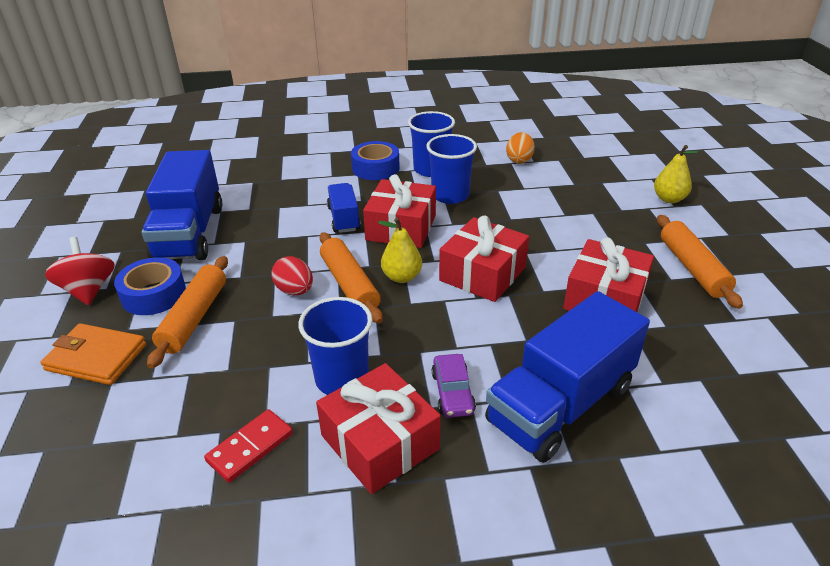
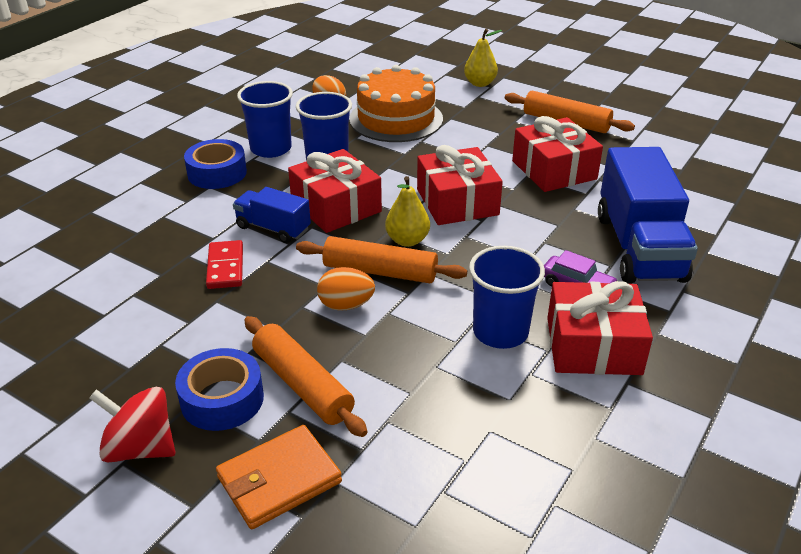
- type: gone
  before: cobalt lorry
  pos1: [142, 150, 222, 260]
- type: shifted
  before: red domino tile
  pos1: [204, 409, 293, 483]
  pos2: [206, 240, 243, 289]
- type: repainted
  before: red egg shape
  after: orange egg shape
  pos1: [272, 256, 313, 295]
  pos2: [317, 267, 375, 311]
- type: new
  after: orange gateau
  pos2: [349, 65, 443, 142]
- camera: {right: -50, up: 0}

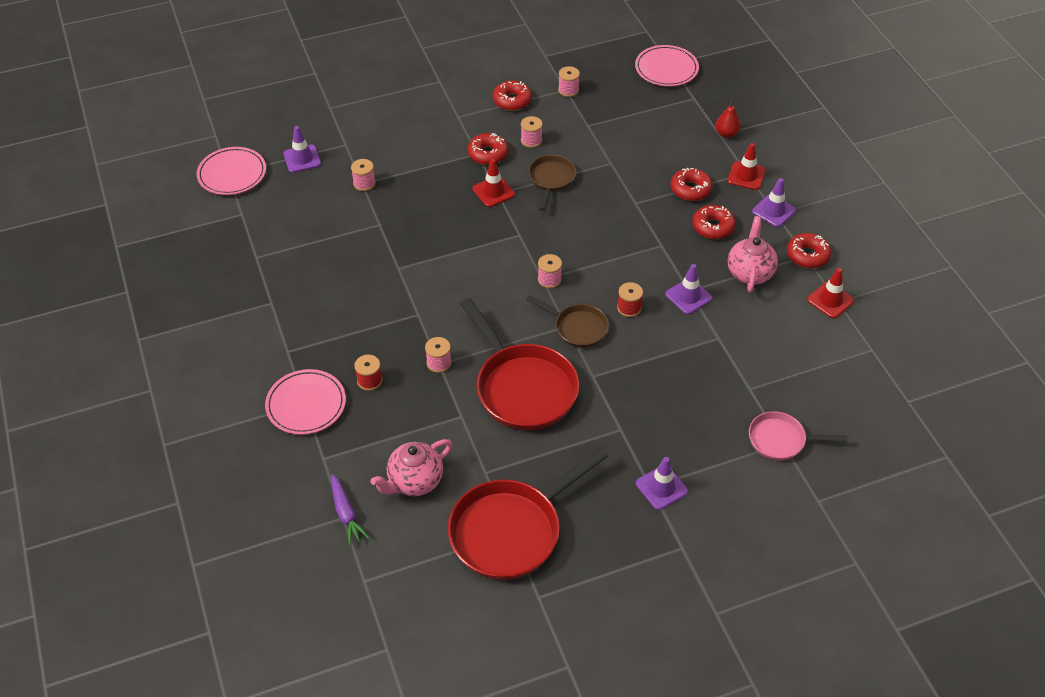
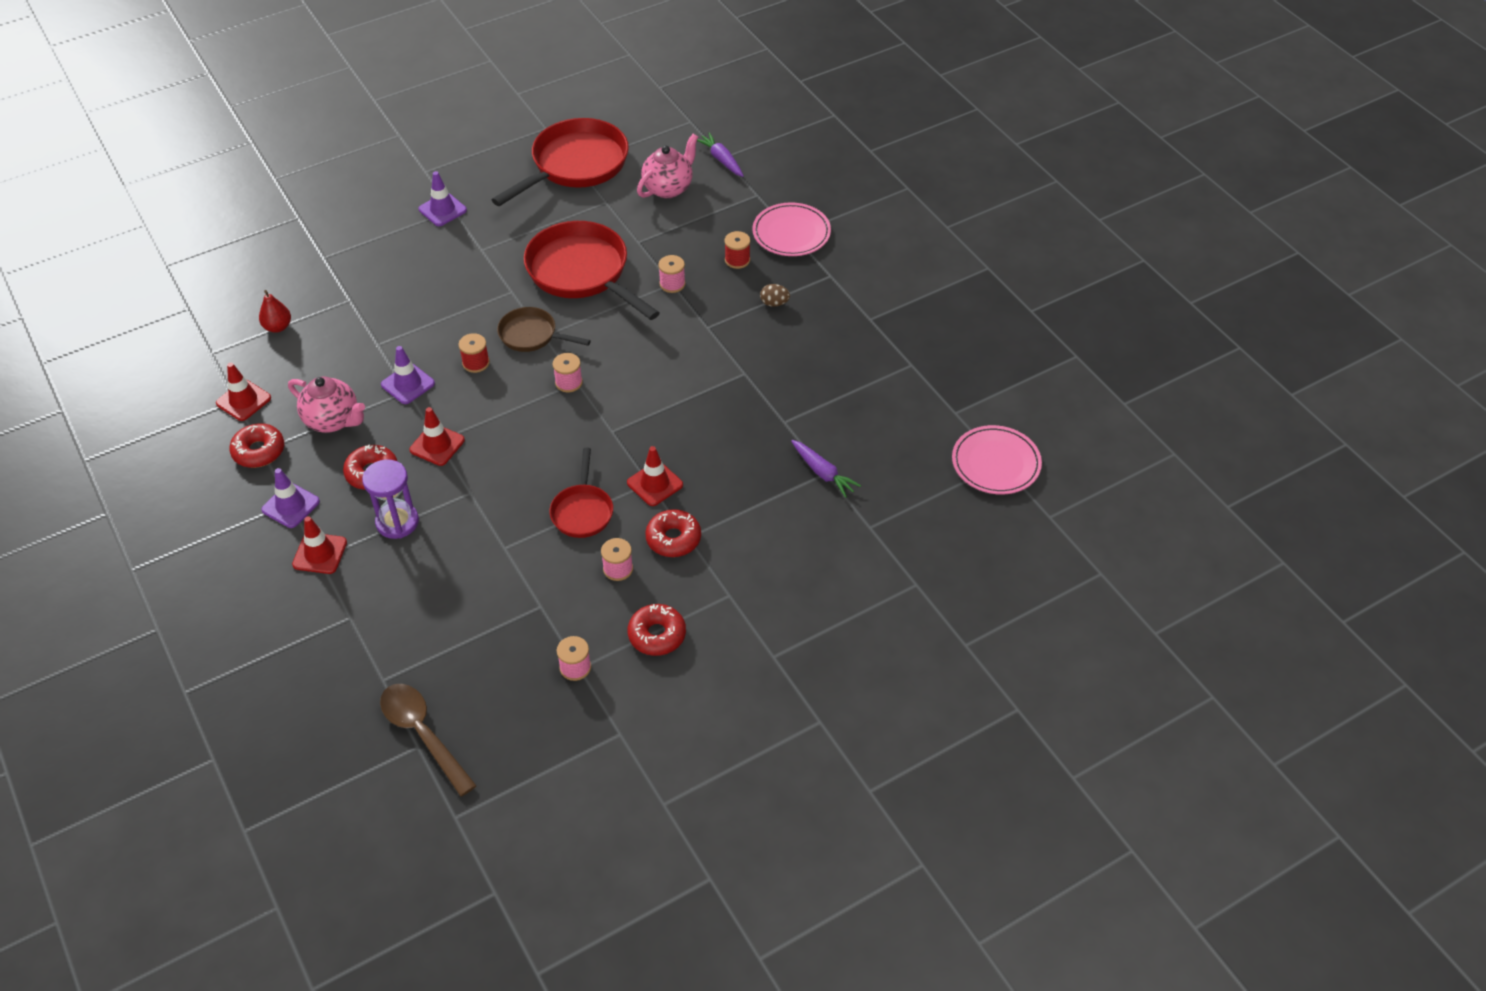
- type: gone
  before: purple traffic cone
  pos1: [284, 126, 321, 173]
- type: swapped
  before: pink bobbin
  after: purple carrot
  pos1: [351, 159, 376, 191]
  pos2: [791, 440, 861, 498]
- type: repainted
  before: russet frying pan
  after: red frying pan
  pos1: [528, 155, 576, 211]
  pos2: [550, 448, 613, 538]
- type: swapped
  before: pink flat dish
  after: russet teaspoon
  pos1: [635, 45, 699, 86]
  pos2: [380, 684, 477, 797]
- type: swapped
  before: red donut
  after: purple sandglass
  pos1: [670, 168, 713, 201]
  pos2: [362, 459, 419, 539]
- type: shifted
  before: red pear fruit
  pos1: [715, 100, 741, 138]
  pos2: [259, 290, 291, 333]
- type: rotated
  before: pink teapot
  pos1: [728, 216, 778, 292]
  pos2: [288, 377, 365, 433]
  turn: -60
- type: gone
  before: pink frying pan
  pos1: [749, 411, 847, 461]
- type: new
  after: red traffic cone
  pos2: [409, 407, 465, 466]
- type: new
  after: russet egg shape
  pos2: [760, 284, 790, 307]
- camera: {right: 170, up: 0}

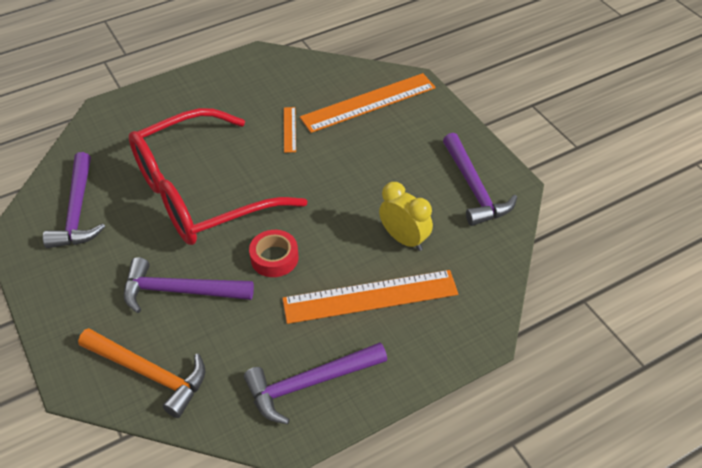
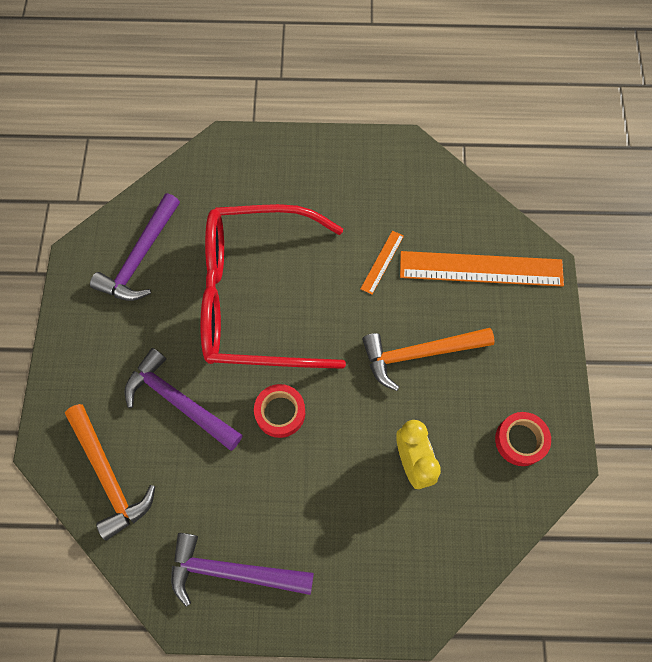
- type: gone
  before: orange straightedge
  pos1: [282, 270, 458, 324]
- type: swapped
  before: purple carpenter's hammer
  after: red tape
  pos1: [443, 133, 517, 226]
  pos2: [495, 412, 551, 466]
- type: new
  after: orange carpenter's hammer
  pos2: [362, 328, 495, 391]
- camera: {right: 30, up: 20}

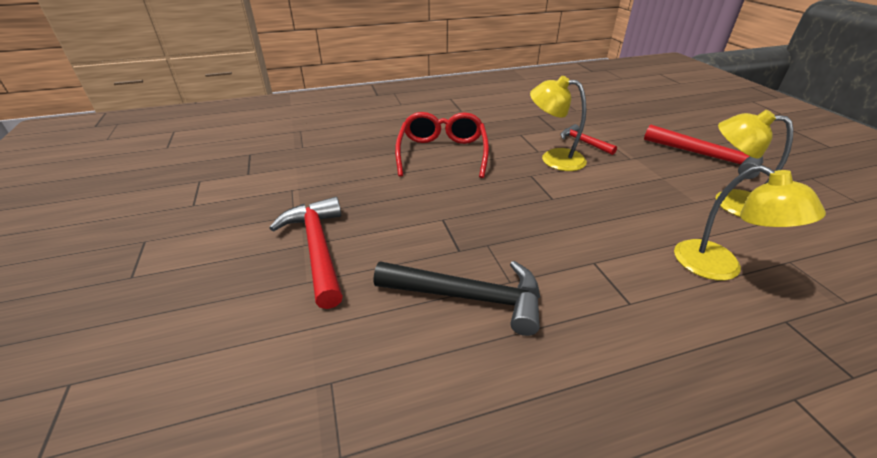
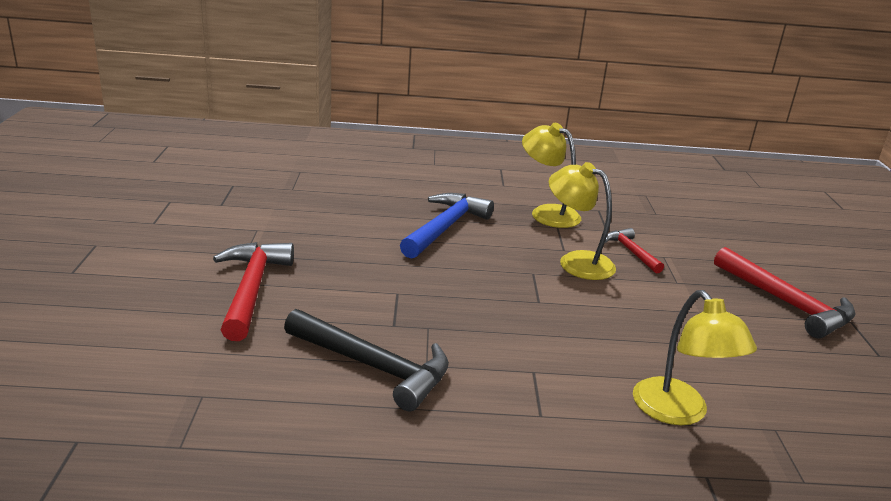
- type: swapped
  before: red glasses
  after: cobalt carpenter's hammer
  pos1: [395, 112, 489, 178]
  pos2: [400, 193, 494, 259]
- type: shifted
  before: bright yellow lamp
  pos1: [715, 110, 793, 217]
  pos2: [522, 123, 581, 228]
- camera: {right: 15, up: -10}

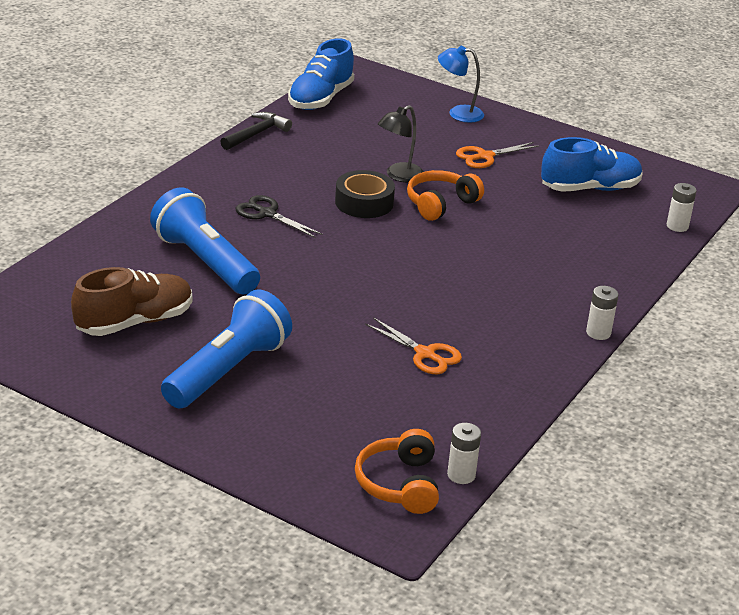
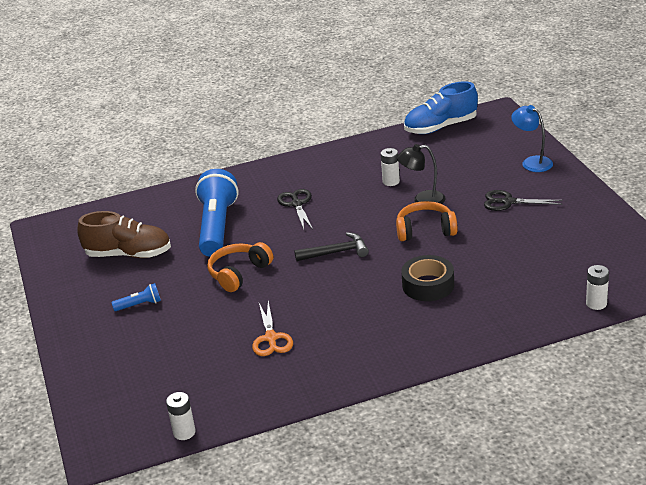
- type: scaled
  before: cobalt flashlight
  pos1: [161, 289, 292, 408]
  pos2: [111, 283, 161, 311]
  scale: 0.42
- type: shifted
  before: jet-black carpenter's hammer
  pos1: [220, 112, 292, 150]
  pos2: [294, 232, 369, 261]
- type: shifted
  before: jet-black tape
  pos1: [335, 170, 395, 218]
  pos2: [401, 255, 454, 301]
- type: shifted
  before: orange over-ear headphones
  pos1: [355, 429, 439, 514]
  pos2: [207, 242, 273, 292]
- type: repainted
  before: orange pair of scissors
  after: jet-black pair of scissors
  pos1: [456, 142, 540, 168]
  pos2: [484, 190, 563, 211]
- type: gone
  before: cobalt shoe
  pos1: [541, 137, 642, 192]
- type: shifted
  before: pure white power cell
  pos1: [586, 286, 618, 340]
  pos2: [381, 148, 400, 186]
- camera: {right: 45, up: 0}

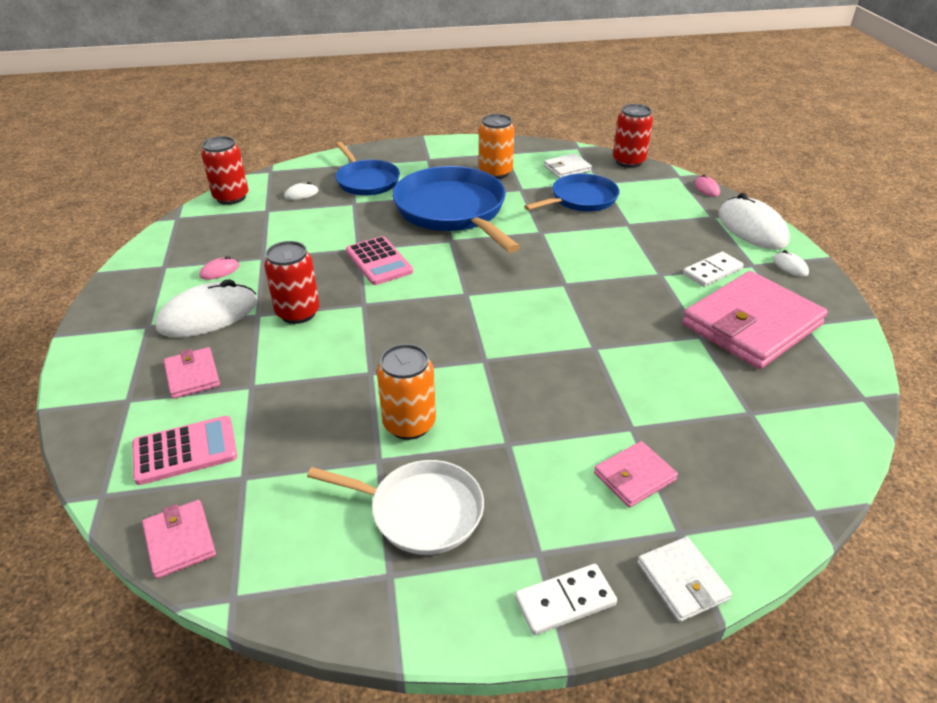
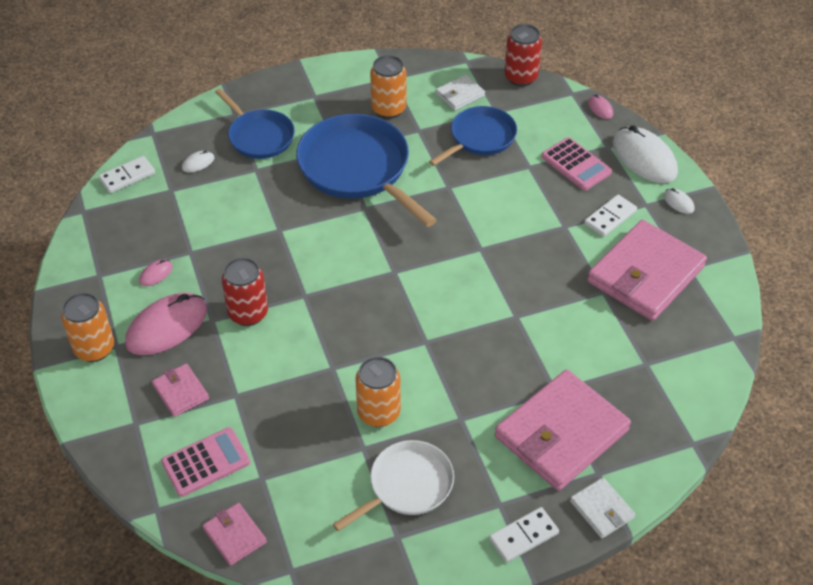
- type: repainted
  before: pure white mouse
  after: pink mouse
  pos1: [155, 279, 257, 338]
  pos2: [125, 292, 207, 355]
- type: swapped
  before: red can
  after: pure white domino tile
  pos1: [201, 136, 249, 205]
  pos2: [98, 156, 155, 193]
- type: rotated
  before: pure white frying pan
  pos1: [307, 460, 484, 555]
  pos2: [333, 440, 454, 531]
  turn: -45
- type: shifted
  before: pink pocket calculator
  pos1: [346, 236, 413, 285]
  pos2: [542, 137, 612, 190]
- type: scaled
  before: pink card wallet
  pos1: [594, 441, 678, 507]
  pos2: [495, 370, 631, 491]
  scale: 2.16
- type: new
  after: orange can
  pos2: [61, 293, 114, 362]
- camera: {right: -10, up: 10}

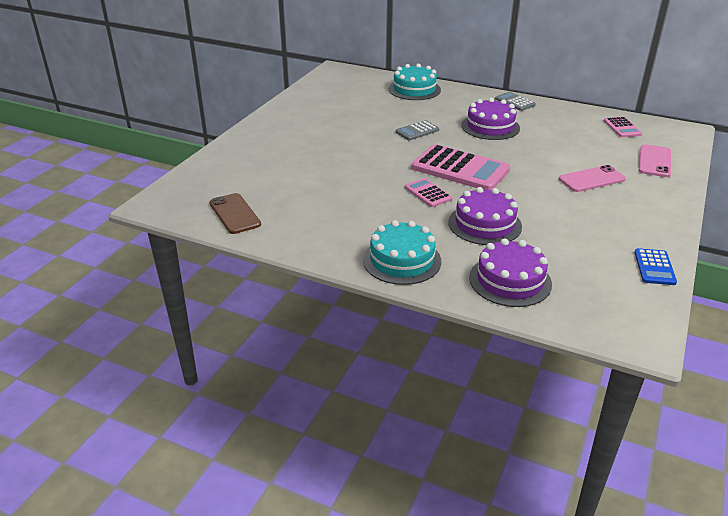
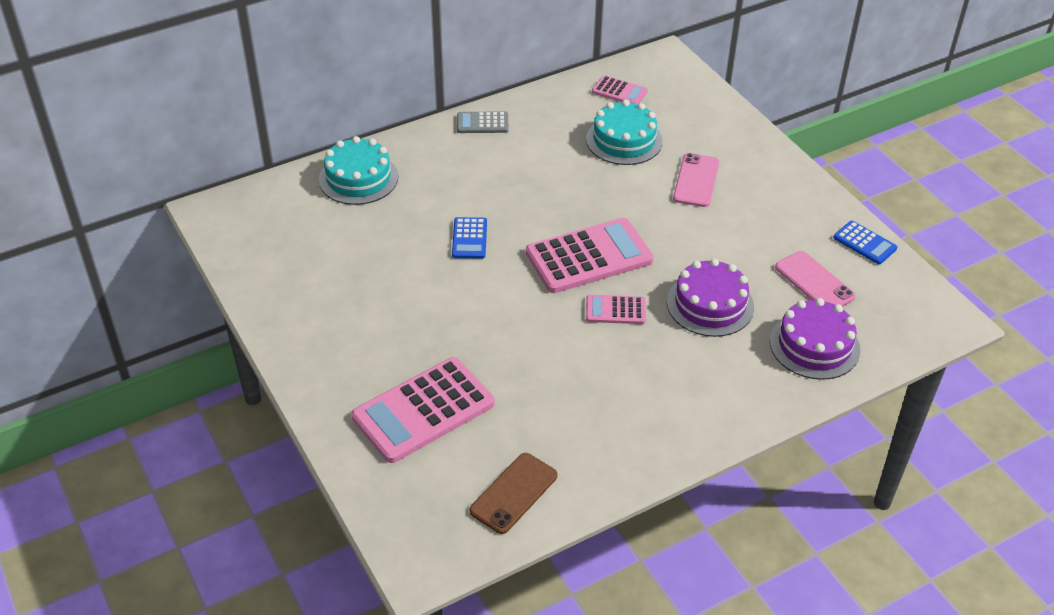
- type: rotated
  before: russet smartphone
  pos1: [210, 193, 261, 234]
  pos2: [469, 453, 557, 534]
  turn: -60
- type: shifted
  before: aqua gateau
  pos1: [363, 220, 441, 285]
  pos2: [586, 100, 663, 165]
- type: repainted
  before: gray pocket calculator
  after: cobalt pocket calculator
  pos1: [395, 120, 439, 140]
  pos2: [452, 217, 487, 259]
- type: gone
  before: purple gateau
  pos1: [462, 98, 520, 140]
- type: shifted
  before: pink smartphone
  pos1: [639, 144, 671, 177]
  pos2: [775, 251, 856, 307]
- type: new
  after: pink pocket calculator
  pos2: [351, 357, 495, 463]
- camera: {right: -55, up: 10}

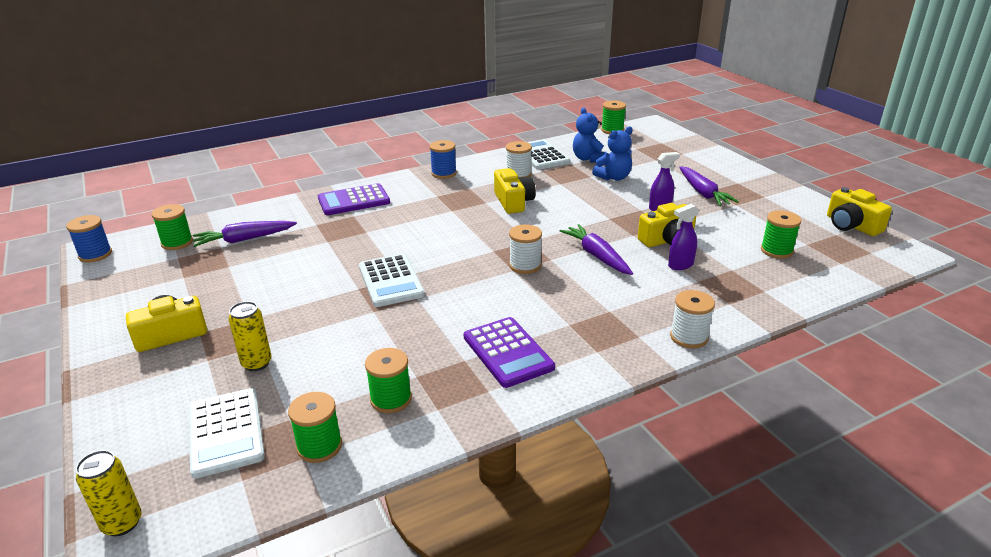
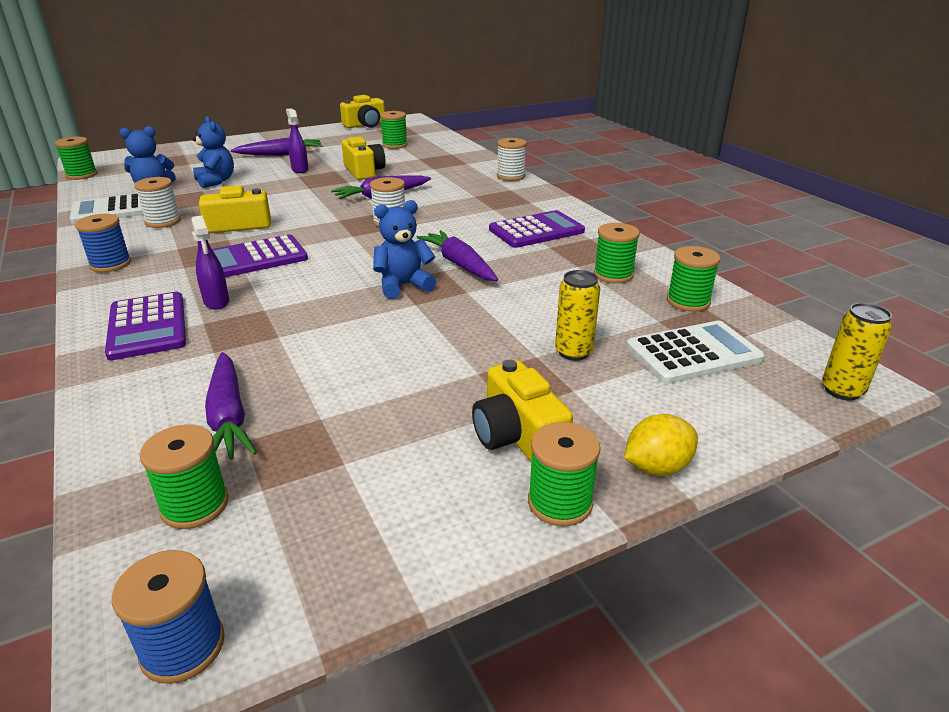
- type: swapped
  before: pure white pocket calculator
  after: cobalt teddy
  pos1: [359, 254, 425, 307]
  pos2: [373, 200, 436, 299]
- type: shifted
  before: purple sprayer
  pos1: [668, 204, 699, 270]
  pos2: [191, 215, 229, 310]
- type: new
  after: purple pocket calculator
  pos2: [212, 234, 308, 277]
- type: new
  after: purple carrot
  pos2: [417, 230, 498, 281]
- type: new
  after: green bobbin
  pos2: [528, 422, 600, 526]
- type: new
  after: bright yellow citrus fruit
  pos2: [624, 414, 698, 476]
- camera: {right: -90, up: 0}

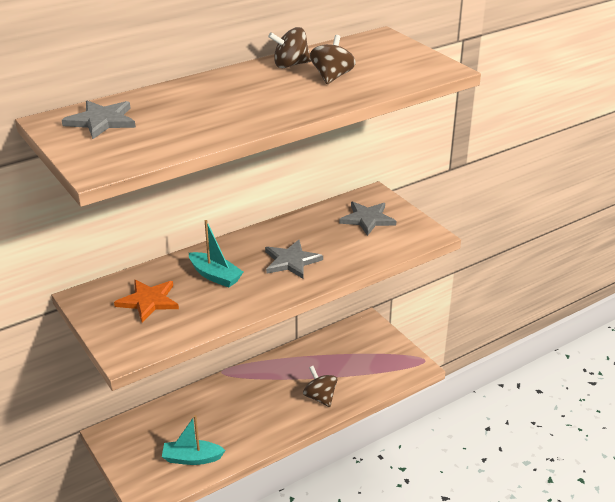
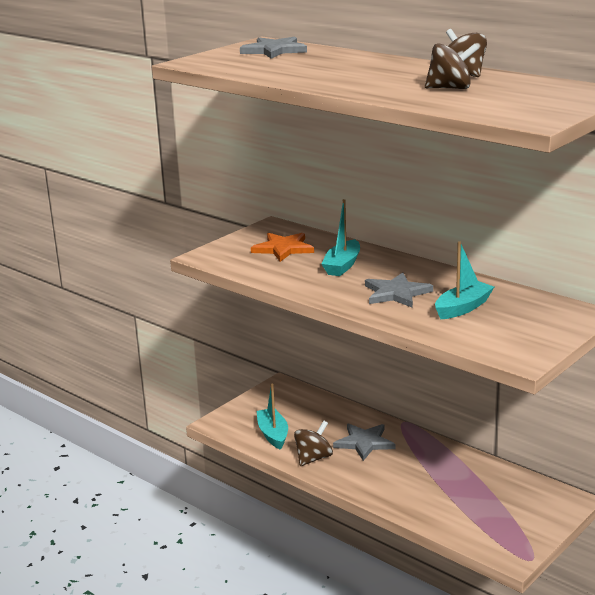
- type: shifted
  before: russet spinning top
  pos1: [303, 366, 337, 407]
  pos2: [294, 421, 333, 466]
- type: shifted
  before: gray five-pointed star
  pos1: [339, 202, 396, 236]
  pos2: [333, 424, 395, 461]
- type: new
  after: aqua toy boat
  pos2: [435, 241, 494, 319]
- camera: {right: 75, up: -10}

